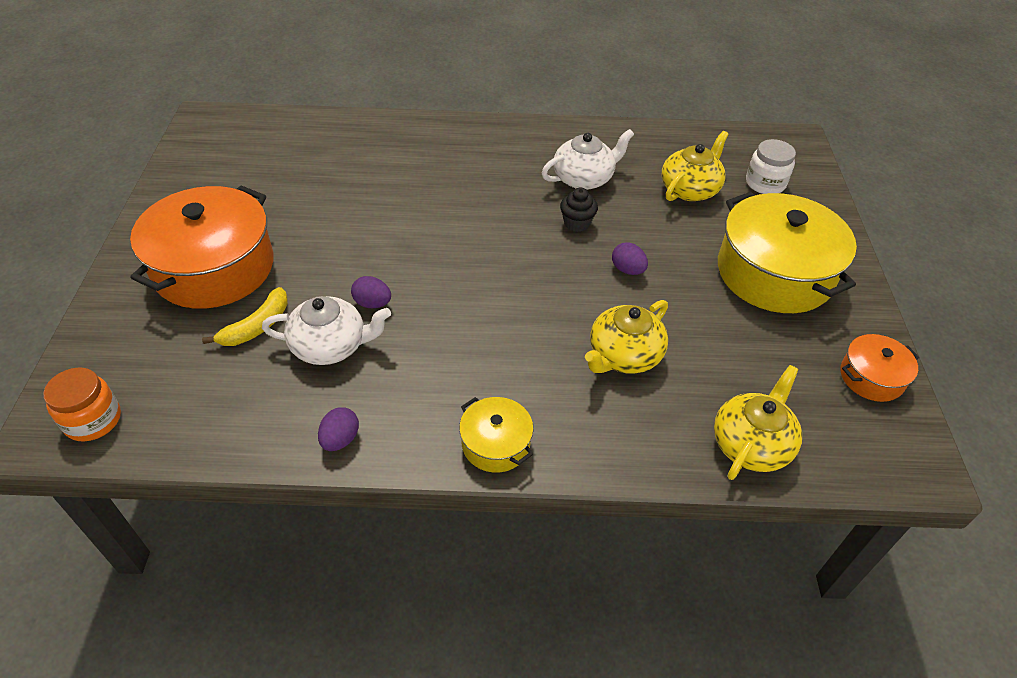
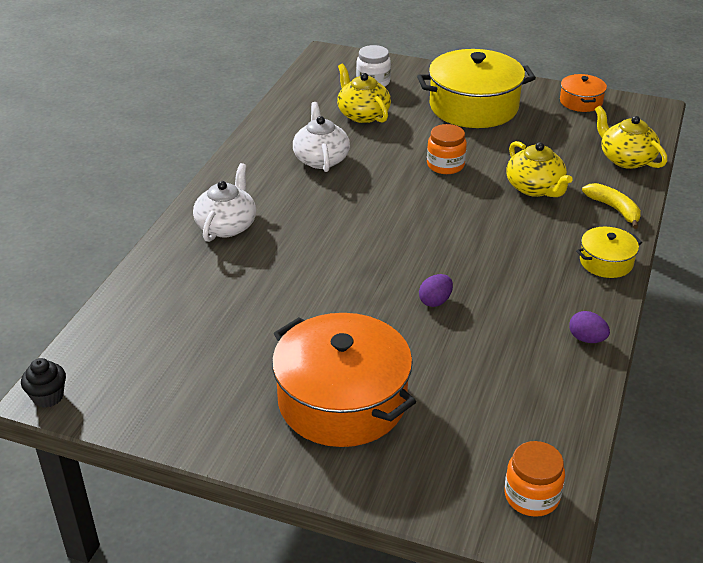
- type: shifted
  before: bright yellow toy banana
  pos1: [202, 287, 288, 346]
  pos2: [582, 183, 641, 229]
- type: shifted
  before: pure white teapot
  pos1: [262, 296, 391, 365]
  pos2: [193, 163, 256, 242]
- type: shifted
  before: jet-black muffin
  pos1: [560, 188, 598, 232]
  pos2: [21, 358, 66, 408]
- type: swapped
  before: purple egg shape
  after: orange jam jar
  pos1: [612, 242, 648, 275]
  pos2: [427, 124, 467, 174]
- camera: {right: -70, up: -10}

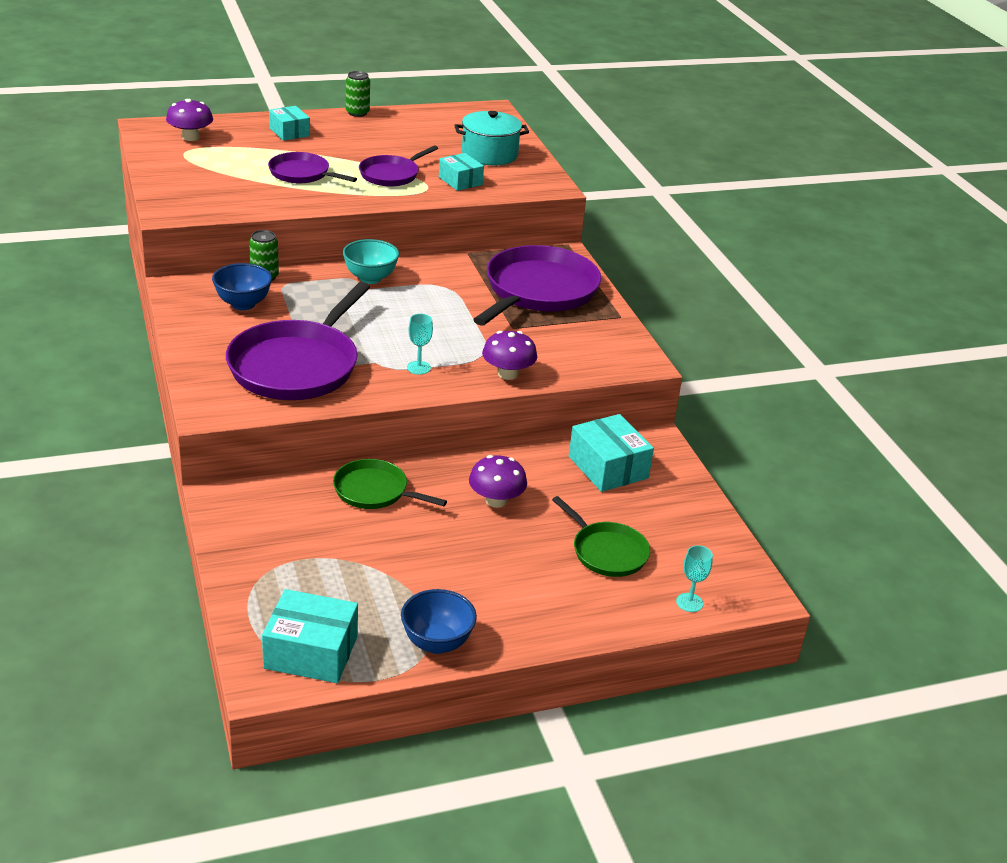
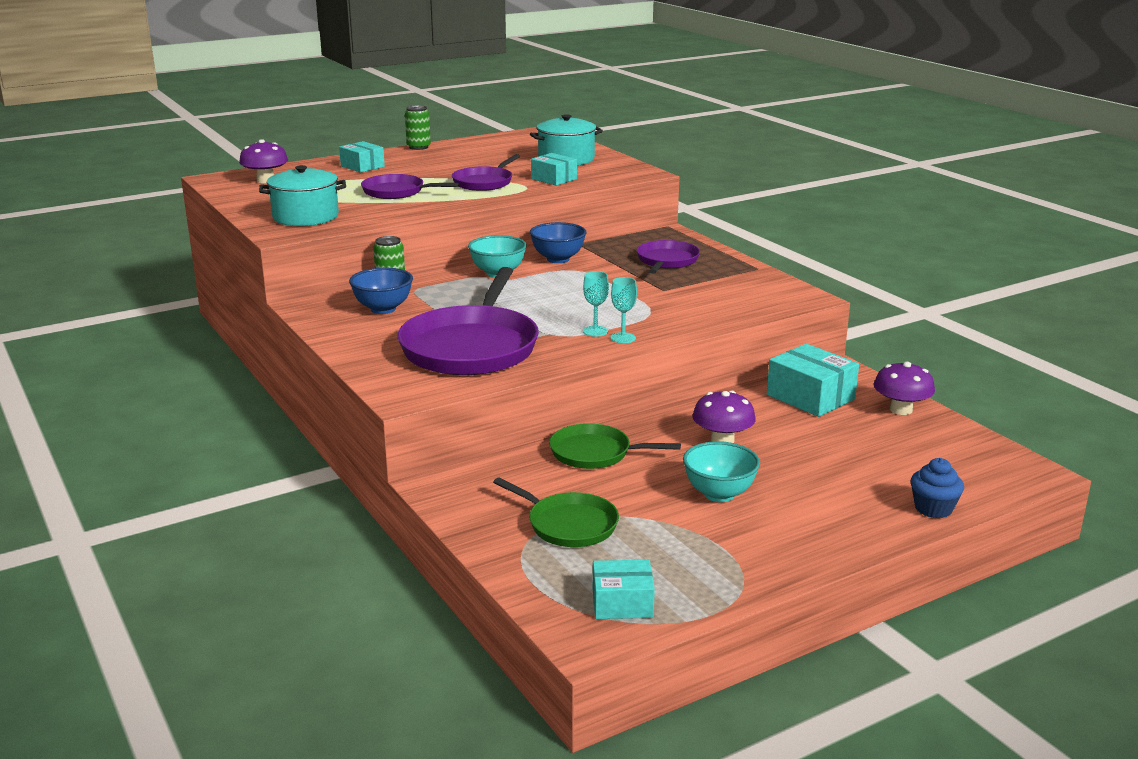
- type: scaled
  before: aqua parcel
  pos1: [262, 589, 358, 683]
  pos2: [593, 560, 655, 619]
  scale: 0.65
- type: shifted
  before: cobalt serving bowl
  pos1: [401, 589, 477, 654]
  pos2: [530, 222, 586, 263]
- type: scaled
  before: purple frying pan
  pos1: [473, 245, 601, 326]
  pos2: [637, 240, 700, 273]
  scale: 0.54
- type: shifted
  before: purple toadstool
  pos1: [482, 331, 537, 380]
  pos2: [874, 362, 935, 415]
- type: shifted
  before: green frying pan
  pos1: [552, 496, 650, 577]
  pos2: [493, 477, 619, 547]
- type: shifted
  before: aqua goblet
  pos1: [676, 545, 713, 612]
  pos2: [610, 277, 637, 343]
- type: new
  after: aqua cooking pot
  pos2: [259, 165, 346, 226]
- type: new
  after: aqua serving bowl
  pos2: [683, 441, 760, 502]
- type: new
  after: cobalt muffin
  pos2: [911, 458, 964, 518]
- camera: {right: -10, up: -10}

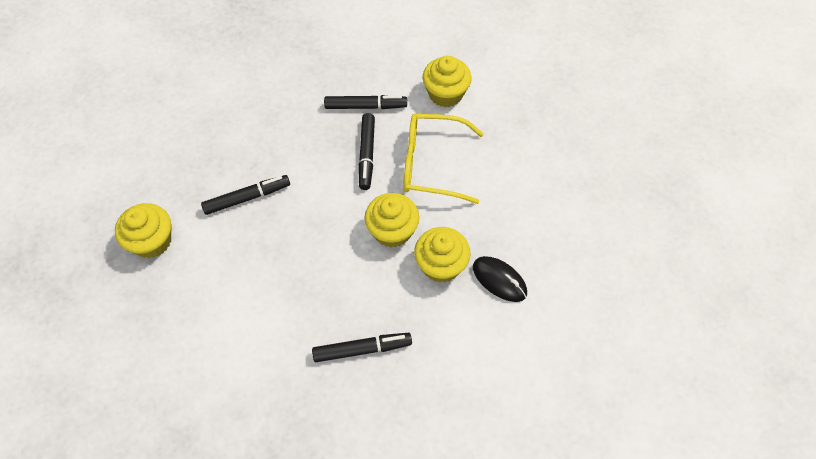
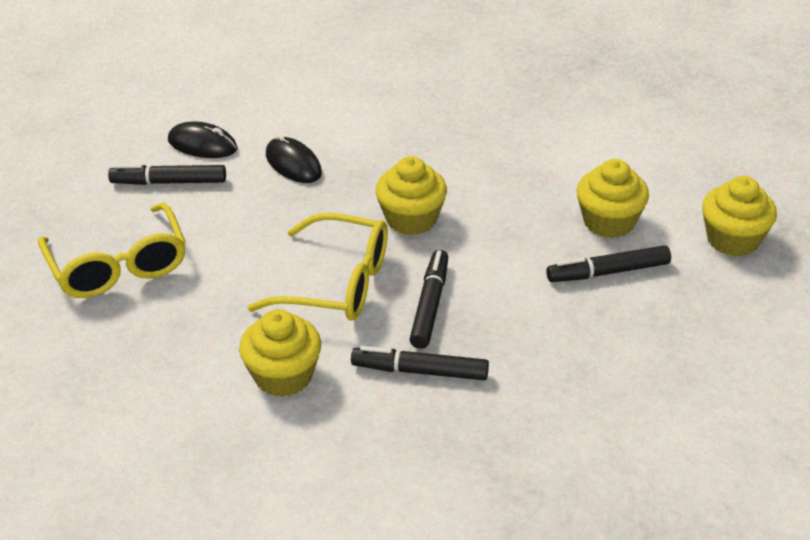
- type: shifted
  before: jet-black felt pen
  pos1: [312, 333, 412, 362]
  pos2: [108, 164, 226, 185]
- type: shifted
  before: bright yellow muffin
  pos1: [414, 227, 471, 283]
  pos2: [577, 159, 649, 238]
- type: new
  after: bright yellow glasses
  pos2: [38, 203, 186, 298]
- type: new
  after: jet-black mouse
  pos2: [168, 121, 238, 158]
- camera: {right: -170, up: -20}

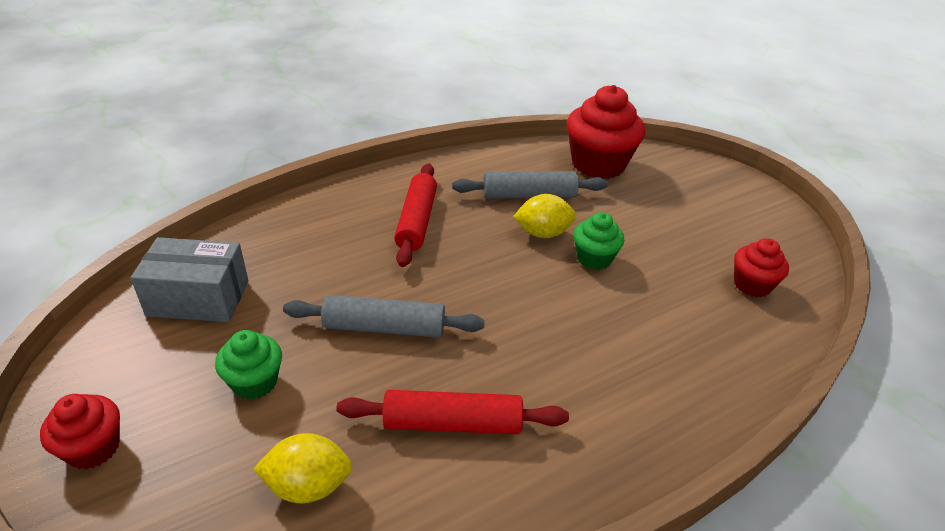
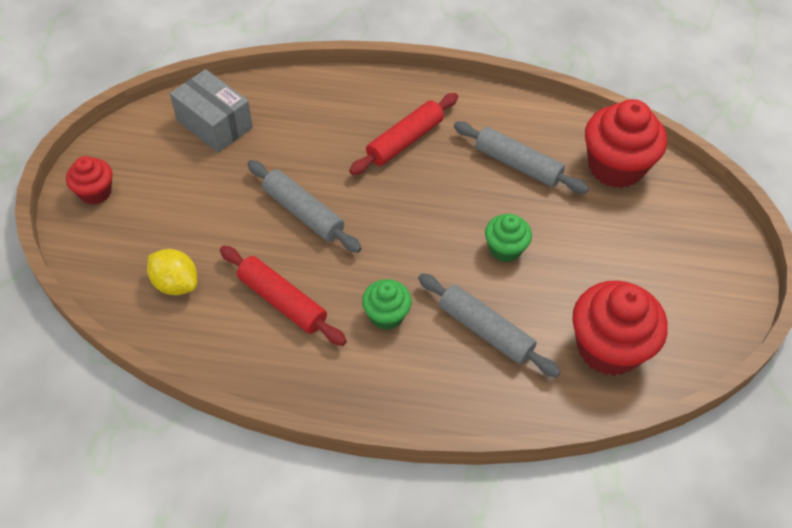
- type: shifted
  before: green muffin
  pos1: [215, 330, 282, 400]
  pos2: [362, 279, 412, 330]
- type: gone
  before: bright yellow citrus fruit
  pos1: [513, 194, 576, 238]
- type: scaled
  before: red muffin
  pos1: [734, 238, 789, 297]
  pos2: [572, 281, 668, 376]
  scale: 1.83
- type: new
  after: gray rolling pin
  pos2: [418, 273, 561, 378]
- camera: {right: 40, up: 15}

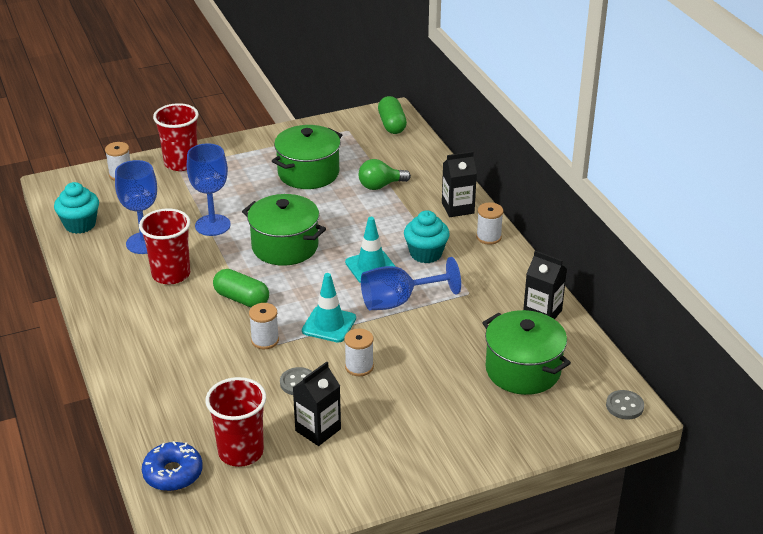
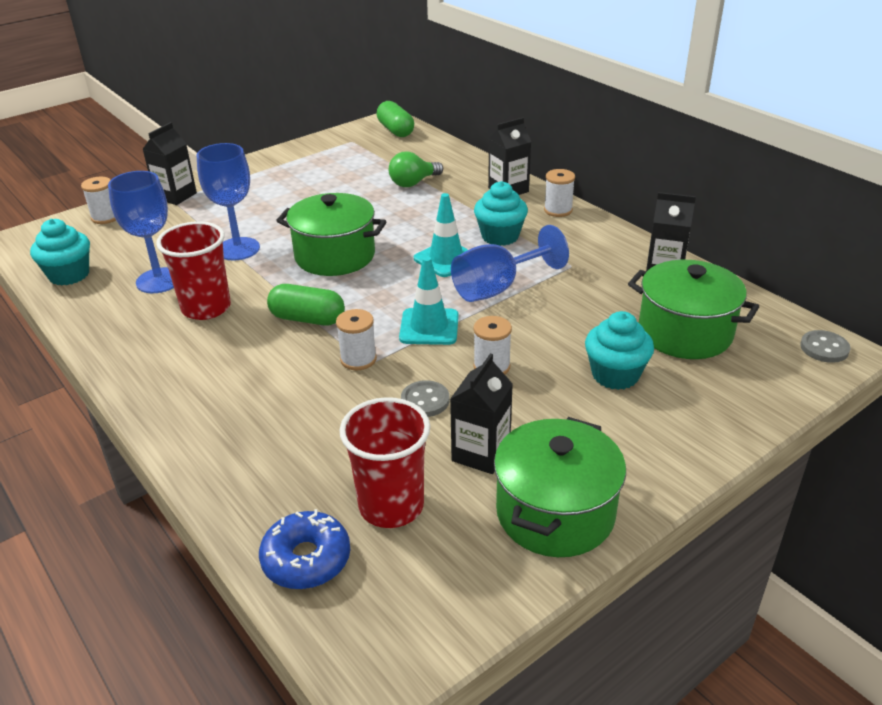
- type: swapped
  before: red beaker
  after: jet-black milk carton
  pos1: [153, 103, 199, 171]
  pos2: [142, 122, 197, 205]
- type: shifted
  before: green cooking pot
  pos1: [272, 125, 342, 189]
  pos2: [494, 417, 626, 557]
- type: new
  after: aqua muffin
  pos2: [585, 311, 654, 390]
- camera: {right: -15, up: 0}

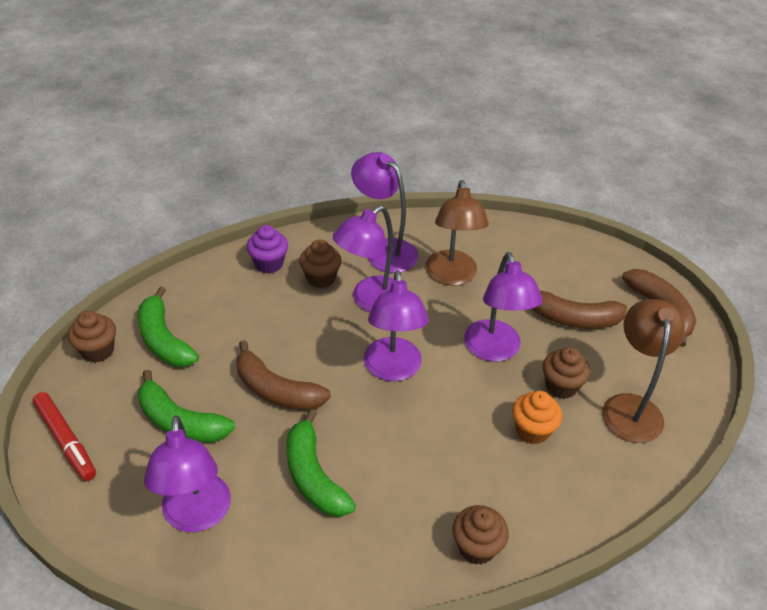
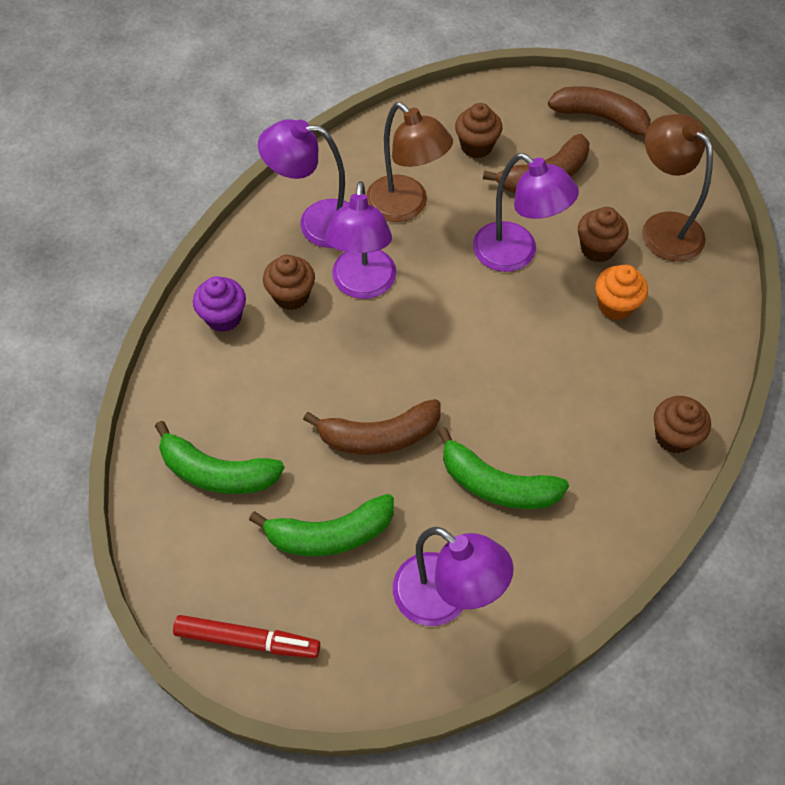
- type: shifted
  before: russet muffin
  pos1: [68, 311, 116, 363]
  pos2: [455, 103, 503, 158]
- type: gone
  before: purple lamp
  pos1: [364, 270, 429, 381]
- camera: {right: -40, up: 15}

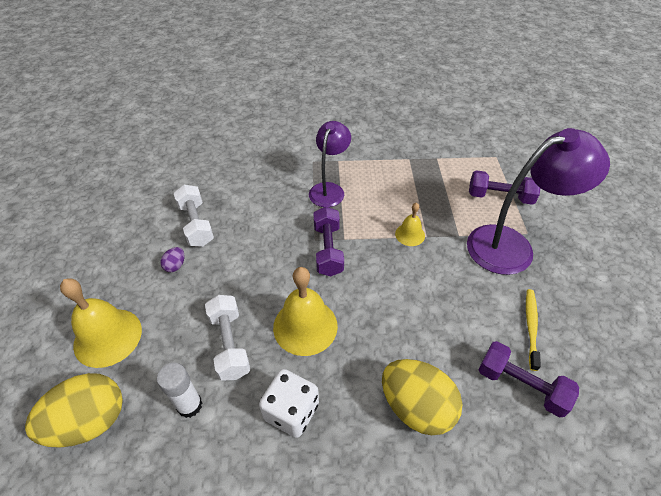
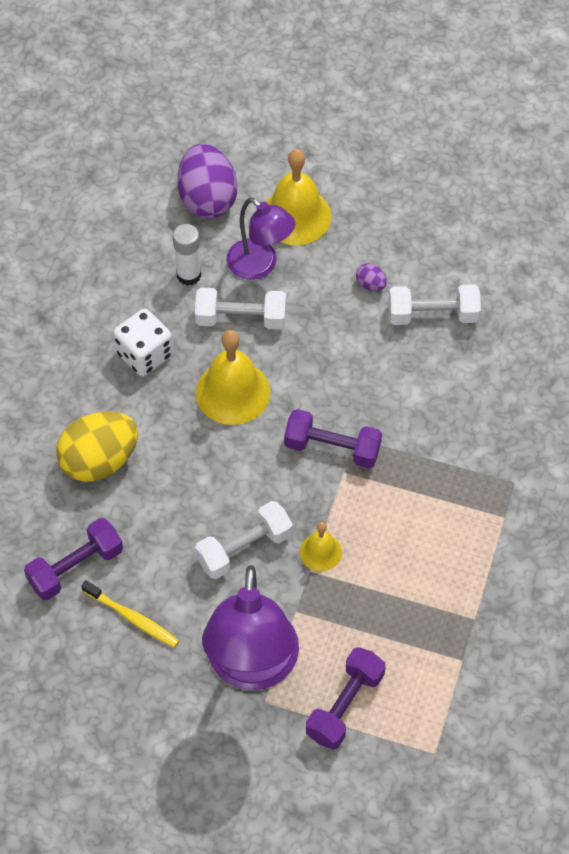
- type: repainted
  before: bright yellow egg shape
  after: purple egg shape
  pos1: [25, 373, 123, 448]
  pos2: [178, 144, 237, 218]
- type: shifted
  before: purple lamp
  pos1: [309, 121, 351, 207]
  pos2: [226, 198, 295, 280]
- type: new
  after: pure white free weight
  pos2: [195, 501, 293, 579]
- camera: {right: 110, up: 10}

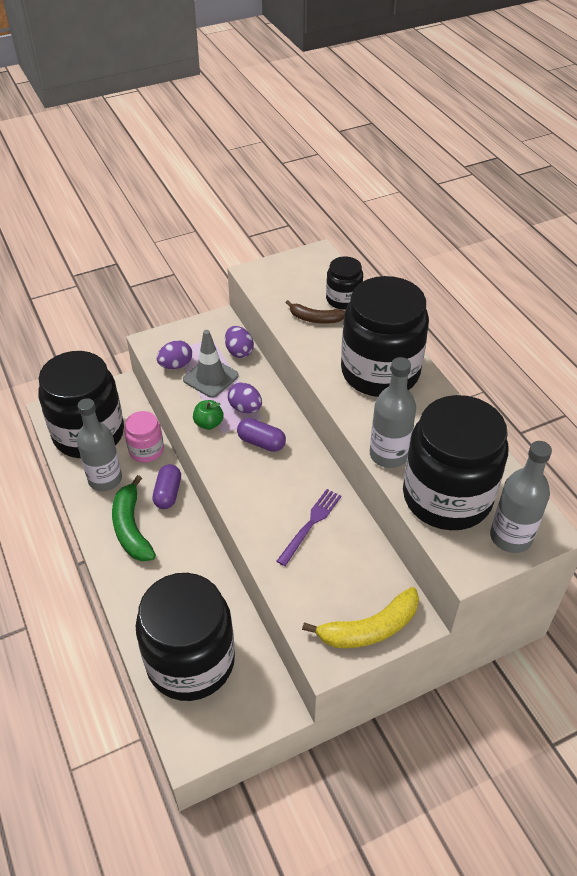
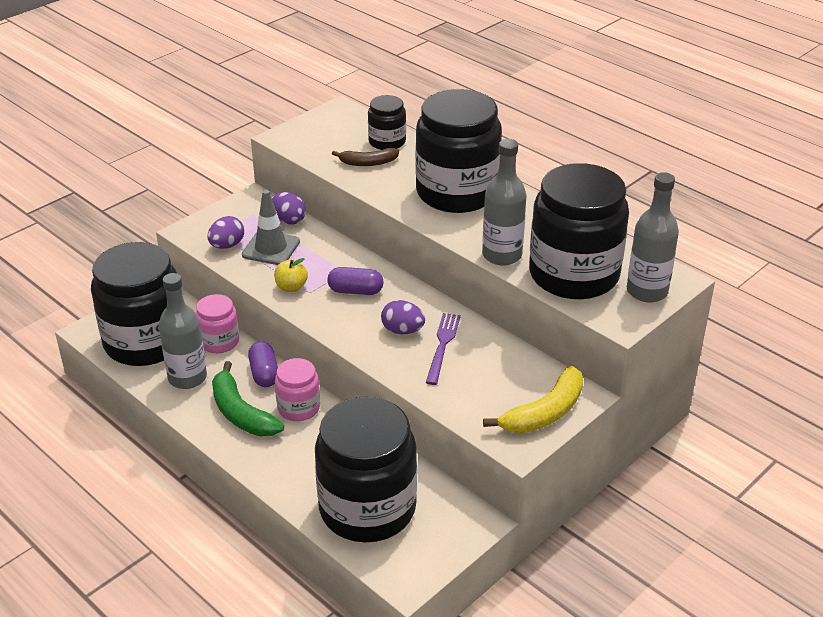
- type: repainted
  before: green apple
  after: bright yellow apple
  pos1: [193, 400, 224, 430]
  pos2: [274, 258, 308, 292]
- type: shifted
  before: purple egg shape
  pos1: [228, 382, 262, 413]
  pos2: [381, 300, 425, 334]
- type: new
  after: pink jam jar
  pos2: [275, 358, 320, 421]
- camera: {right: -20, up: -10}

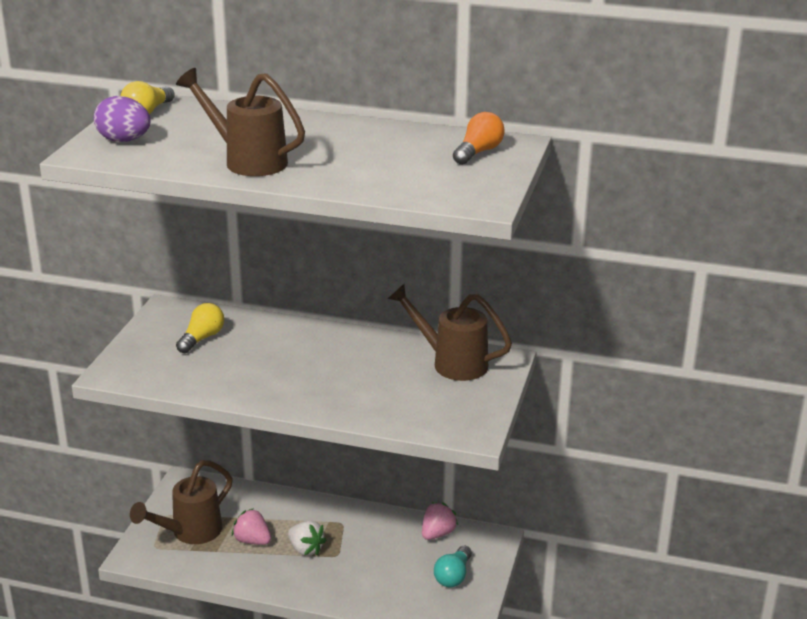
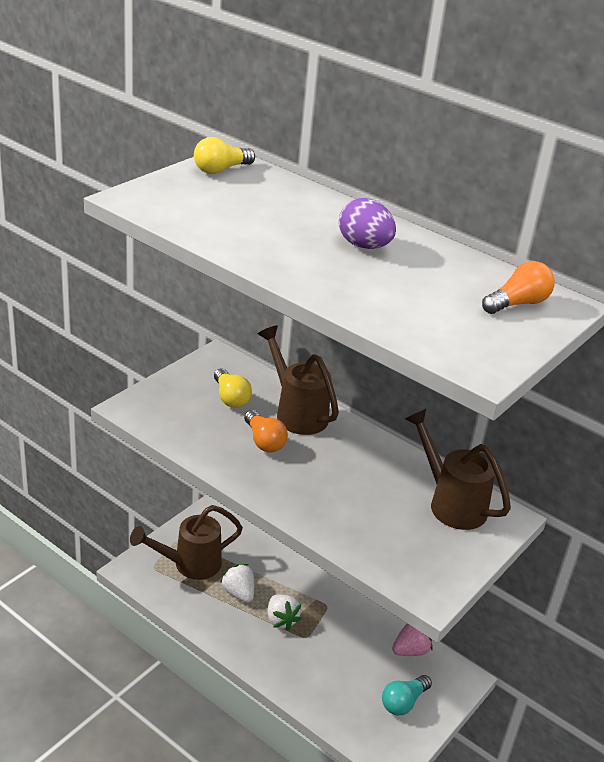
- type: shifted
  before: purple egg shape
  pos1: [94, 96, 151, 142]
  pos2: [339, 198, 396, 249]
- type: shifted
  before: russet sprinkling can
  pos1: [176, 68, 305, 176]
  pos2: [258, 325, 339, 435]
- type: rotated
  before: bright yellow light bulb
  pos1: [176, 303, 224, 353]
  pos2: [214, 368, 252, 408]
  turn: 105
- type: repainted
  before: pink berry
  after: pure white berry
  pos1: [232, 508, 271, 545]
  pos2: [220, 564, 254, 603]
- type: new
  after: orange light bulb
  pos2: [244, 410, 288, 453]
- camera: {right: 20, up: 5}

